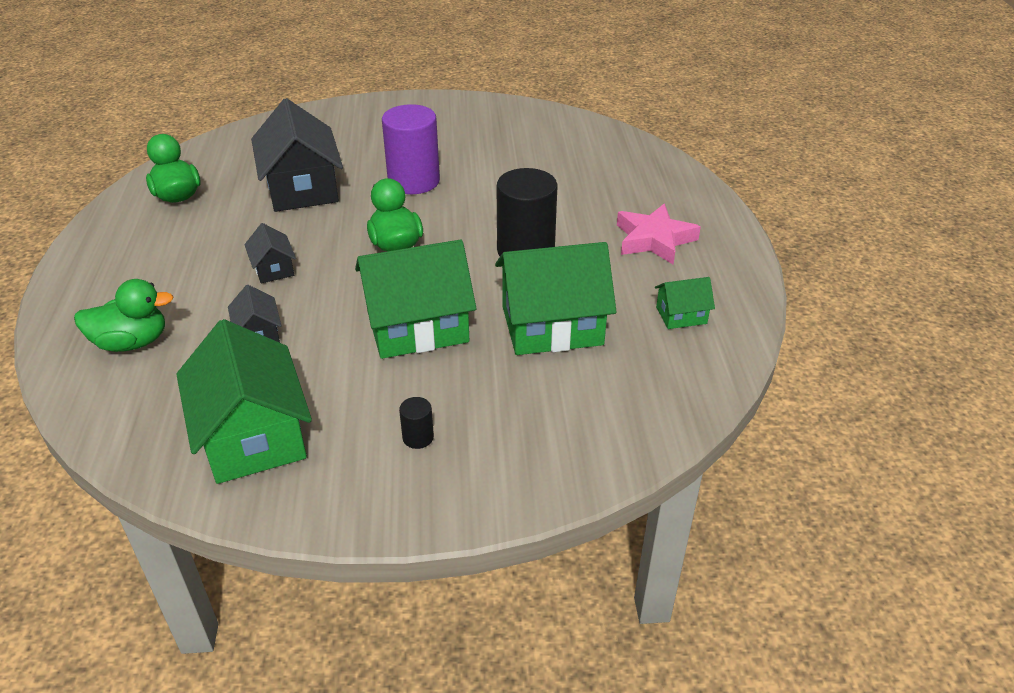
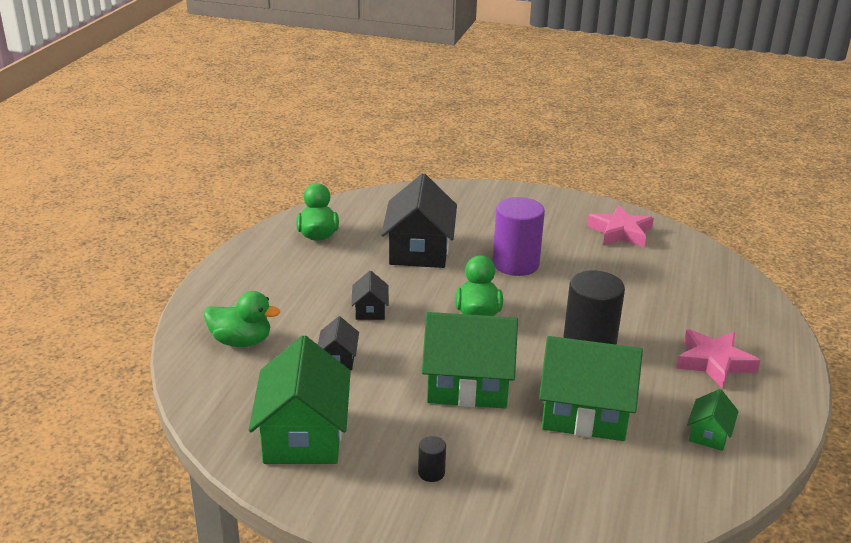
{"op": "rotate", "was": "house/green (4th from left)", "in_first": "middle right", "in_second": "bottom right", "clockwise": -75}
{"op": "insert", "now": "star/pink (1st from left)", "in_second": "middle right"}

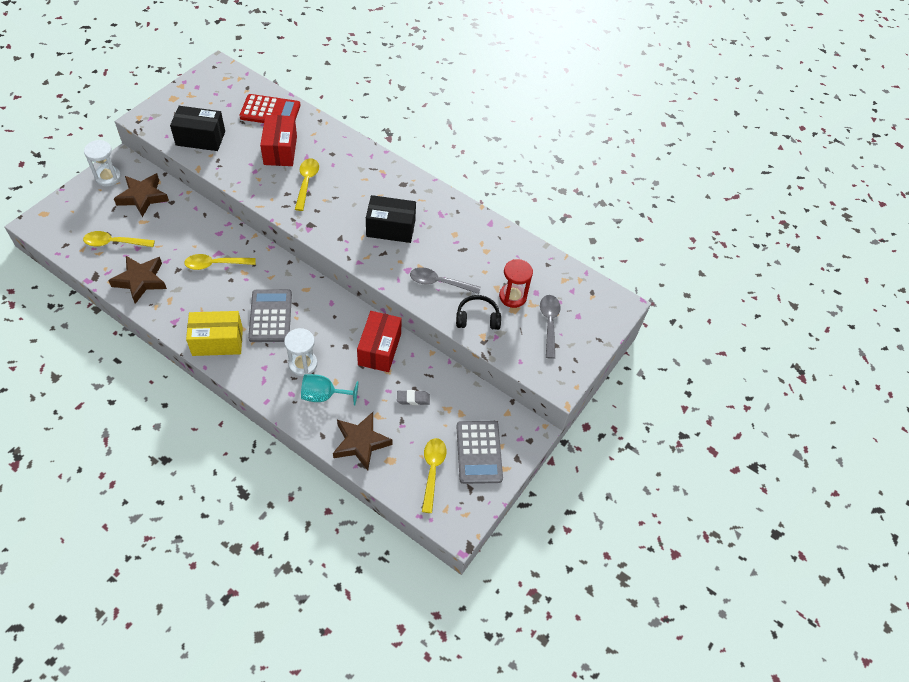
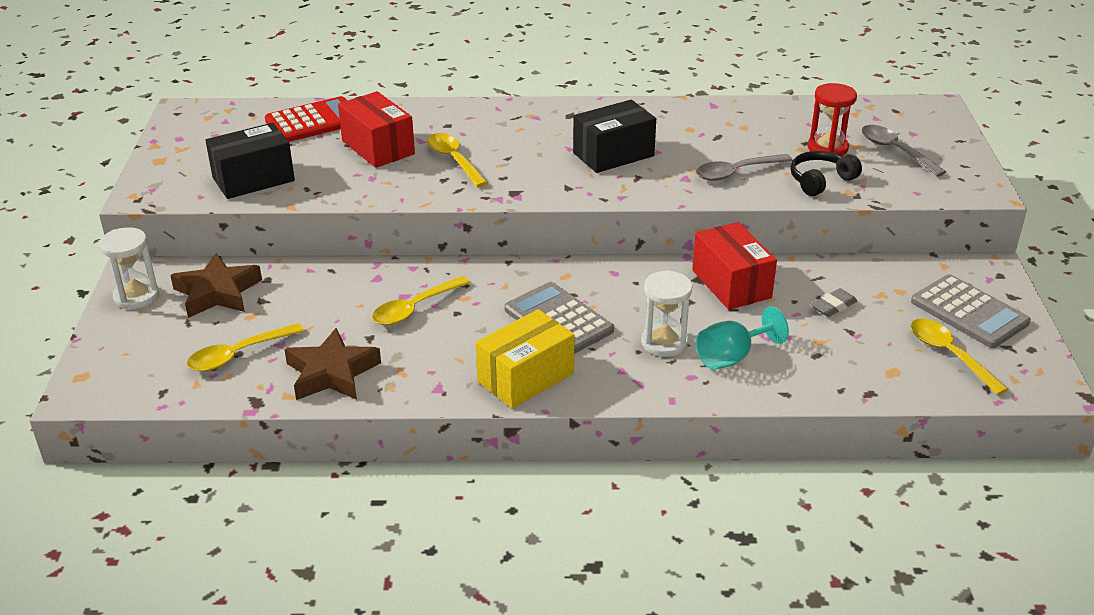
{"op": "delete", "was": "star/brown (3rd from left)", "in_first": "centre"}

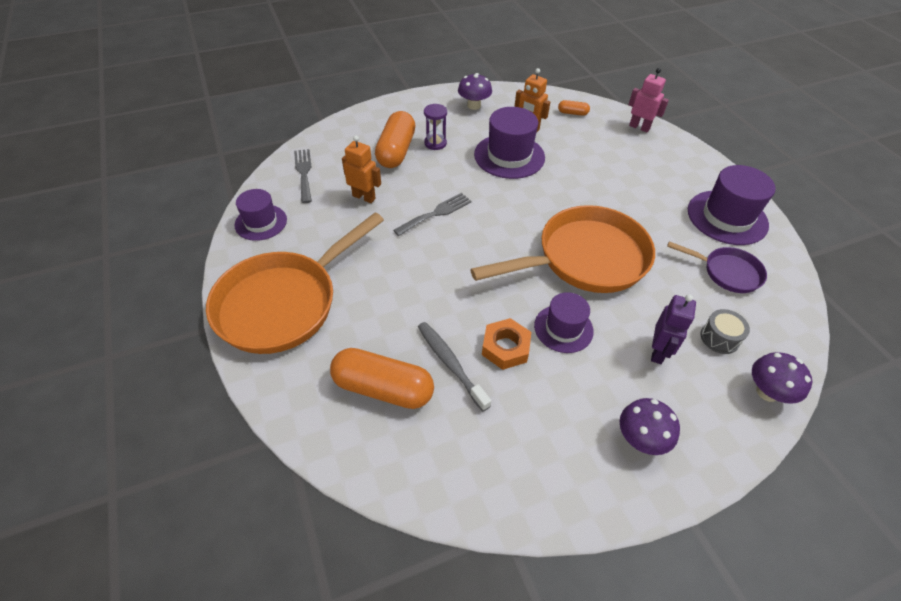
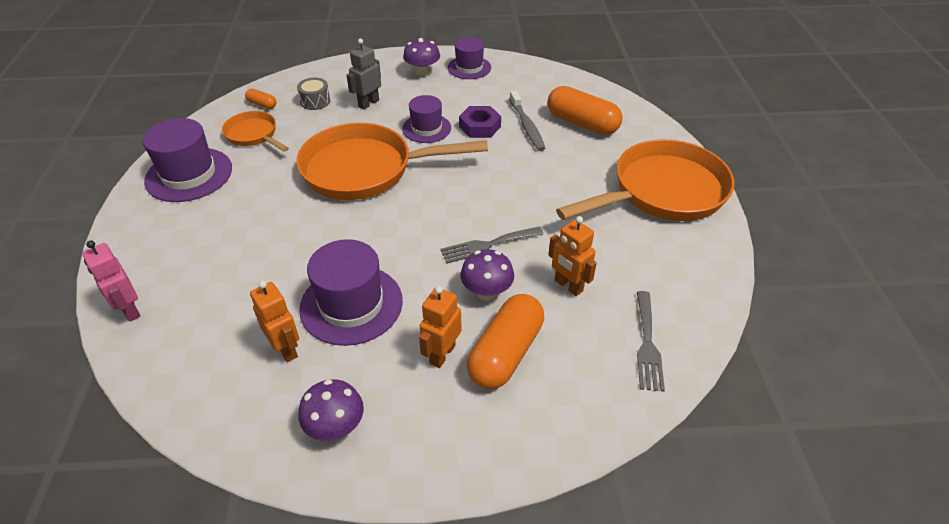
{"op": "move", "was": "capsule/orange (3rd from left in the first image)", "now": "capsule/orange (1st from left)", "in_first": "top centre", "in_second": "top left"}
{"op": "replace", "was": "hourglass/purple", "now": "robot/orange (2nd from left)", "in_first": "top centre", "in_second": "centre"}
{"op": "move", "was": "hat/purple (1st from left in the first image)", "now": "hat/purple (4th from left)", "in_first": "middle left", "in_second": "top centre"}
{"op": "recolor", "was": "pan/purple", "now": "pan/orange (1st from left)", "in_first": "middle right", "in_second": "top left"}
{"op": "recolor", "was": "robot/purple", "now": "robot/grey", "in_first": "middle right", "in_second": "top centre"}
{"op": "recolor", "was": "nut/orange", "now": "nut/purple", "in_first": "centre", "in_second": "top centre"}
{"op": "move", "was": "mushroom/purple (3rd from left)", "in_first": "middle right", "in_second": "centre"}

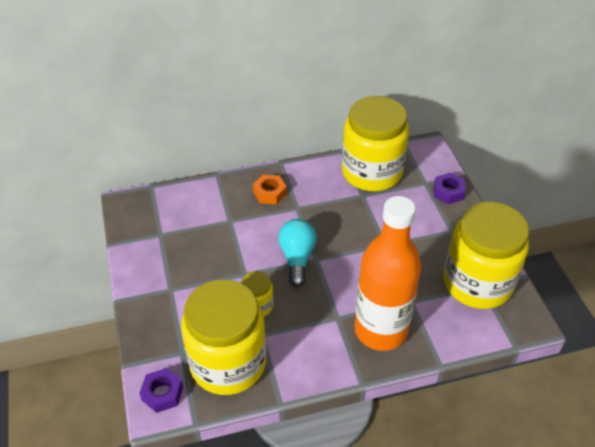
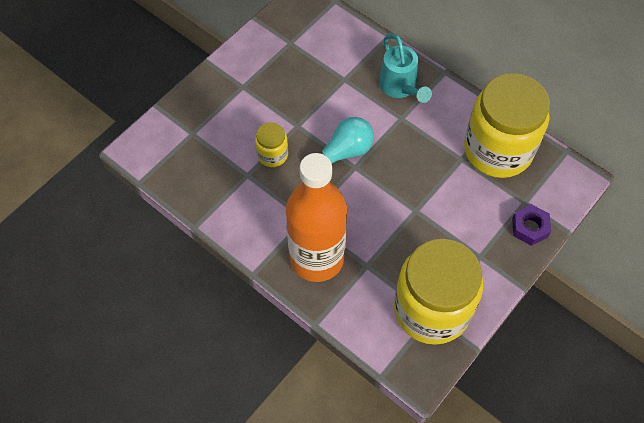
{"op": "replace", "was": "nut/orange", "now": "watering can/turquoise", "in_first": "centre", "in_second": "top centre"}
{"op": "delete", "was": "jar/yellow (1st from left)", "in_first": "bottom centre"}
{"op": "delete", "was": "nut/purple (1st from left)", "in_first": "bottom left"}

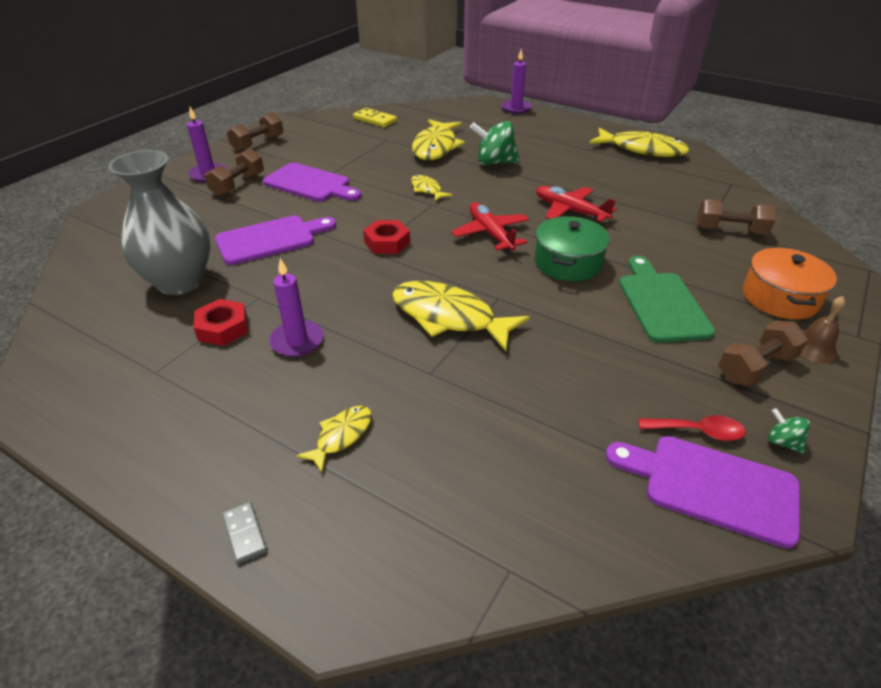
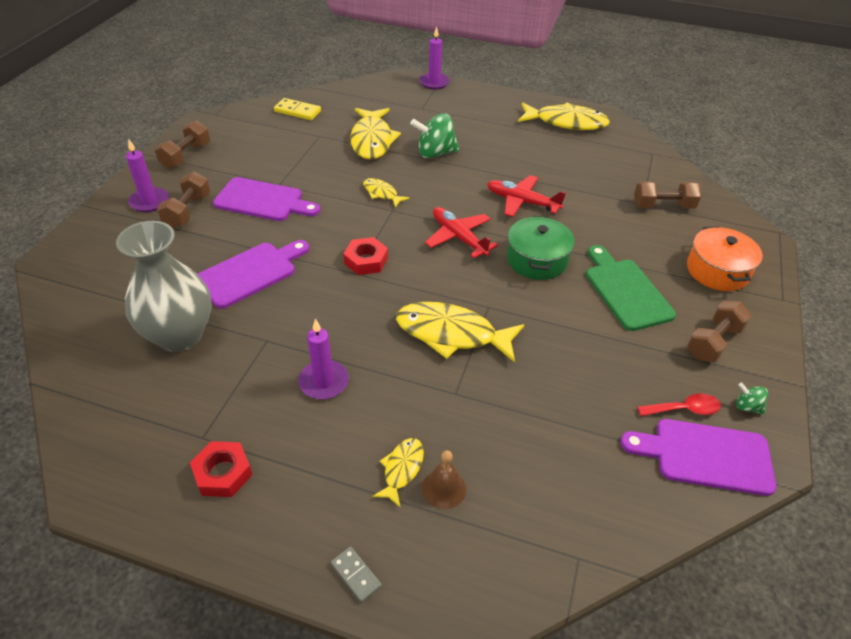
{"op": "move", "was": "bell/brown", "in_first": "middle right", "in_second": "bottom centre"}
{"op": "move", "was": "nut/red (1st from left)", "in_first": "middle left", "in_second": "bottom left"}

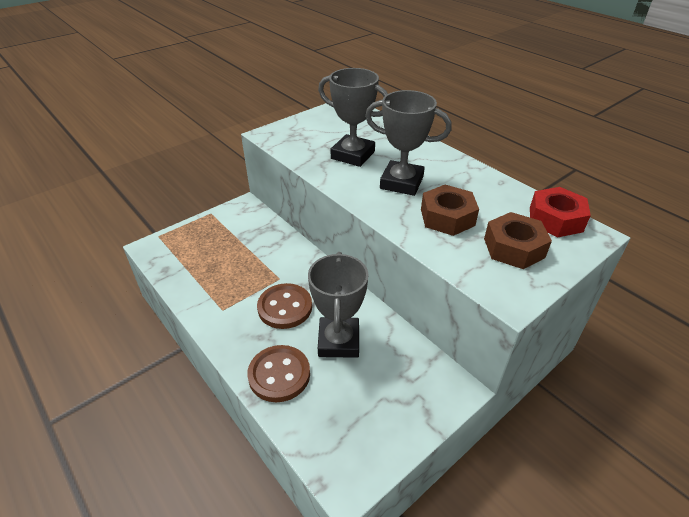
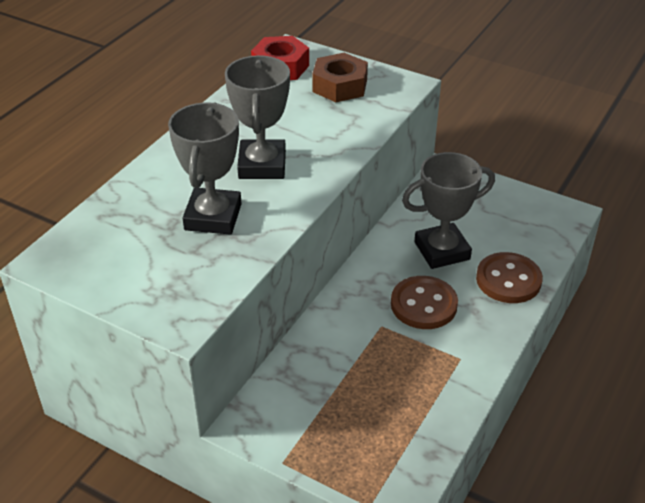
{"op": "delete", "was": "nut/brown (1st from left)", "in_first": "centre"}

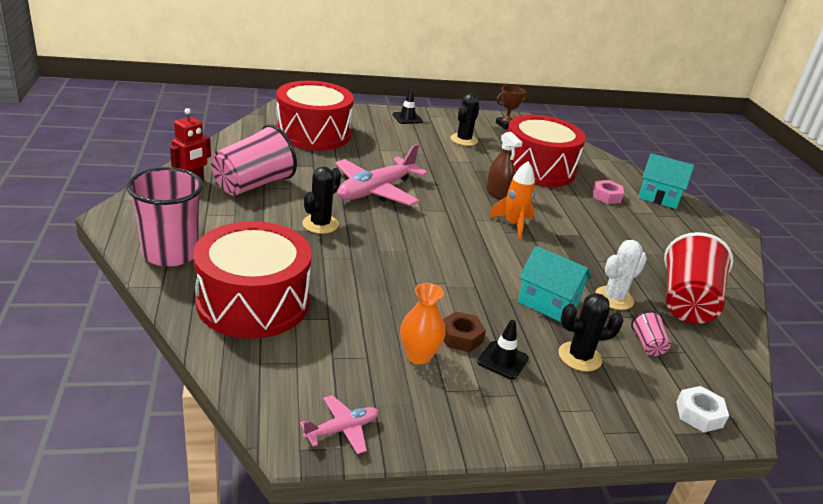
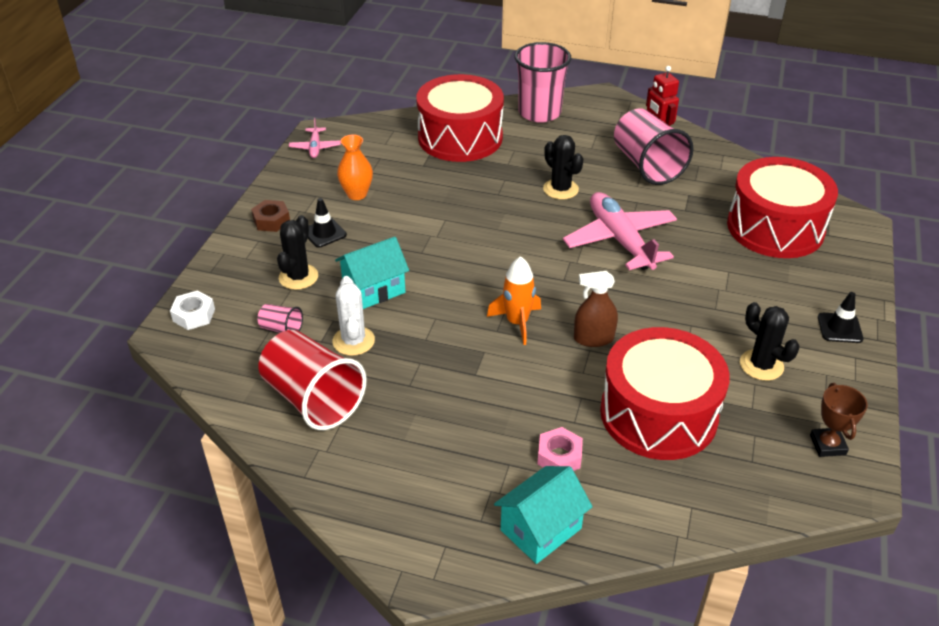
{"op": "move", "was": "nut/brown", "in_first": "centre", "in_second": "middle left"}

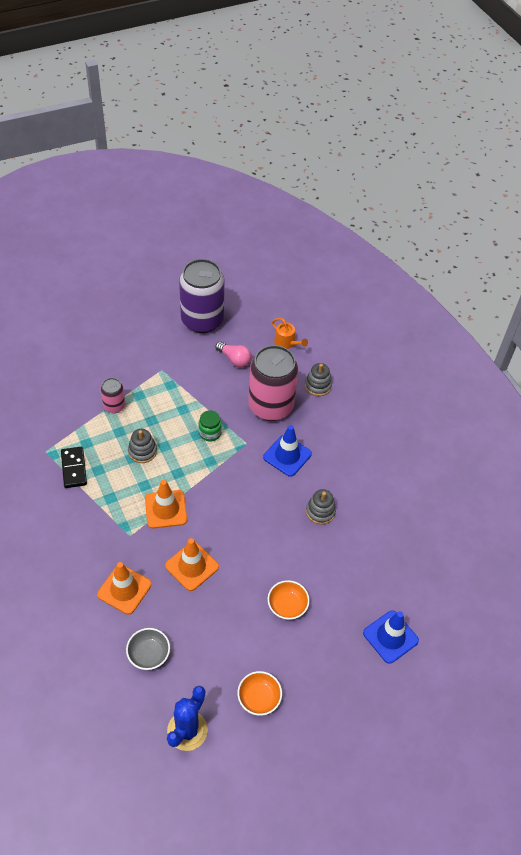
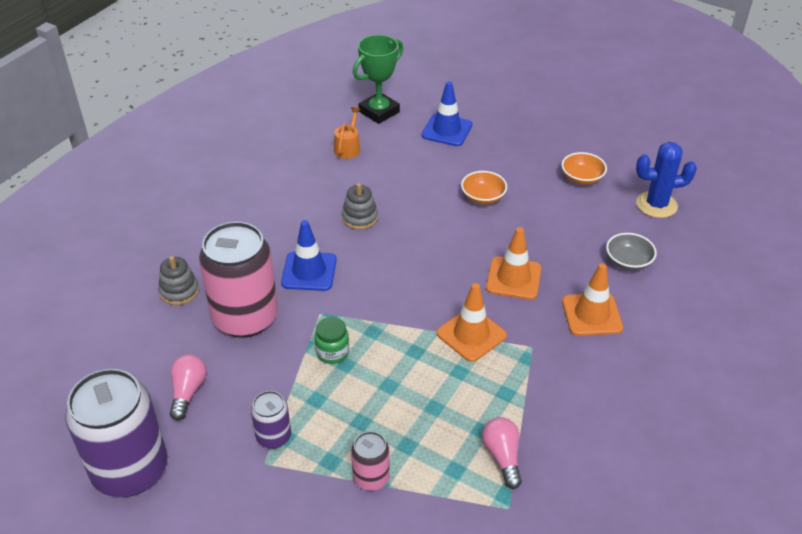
{"op": "move", "was": "watering can/orange", "in_first": "centre", "in_second": "top centre"}
{"op": "delete", "was": "stacking toy/grey (1st from left)", "in_first": "middle left"}
{"op": "replace", "was": "domino/black", "now": "light bulb/pink (2nd from left)", "in_first": "middle left", "in_second": "bottom centre"}
{"op": "insert", "now": "trophy/green", "in_second": "top centre"}
{"op": "insert", "now": "can/purple (2nd from left)", "in_second": "bottom centre"}

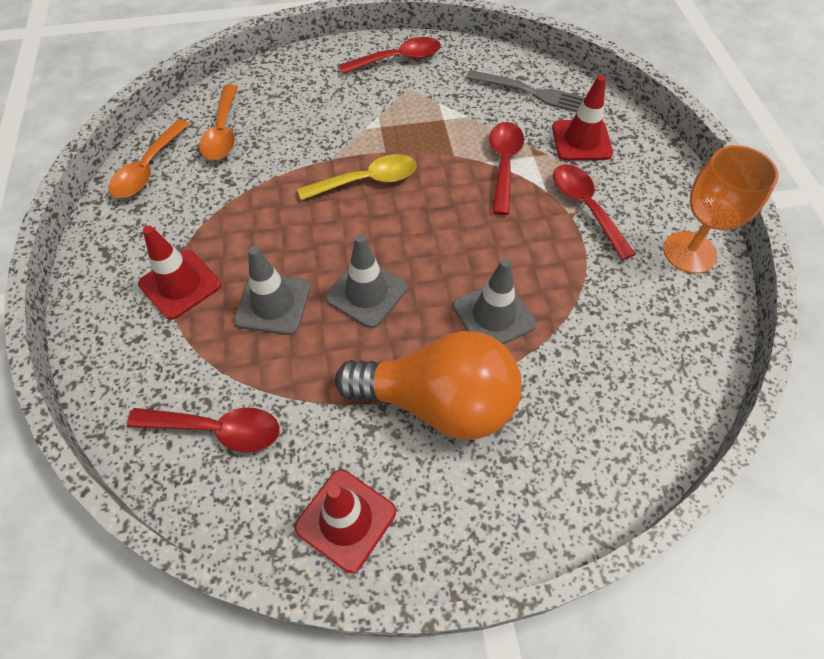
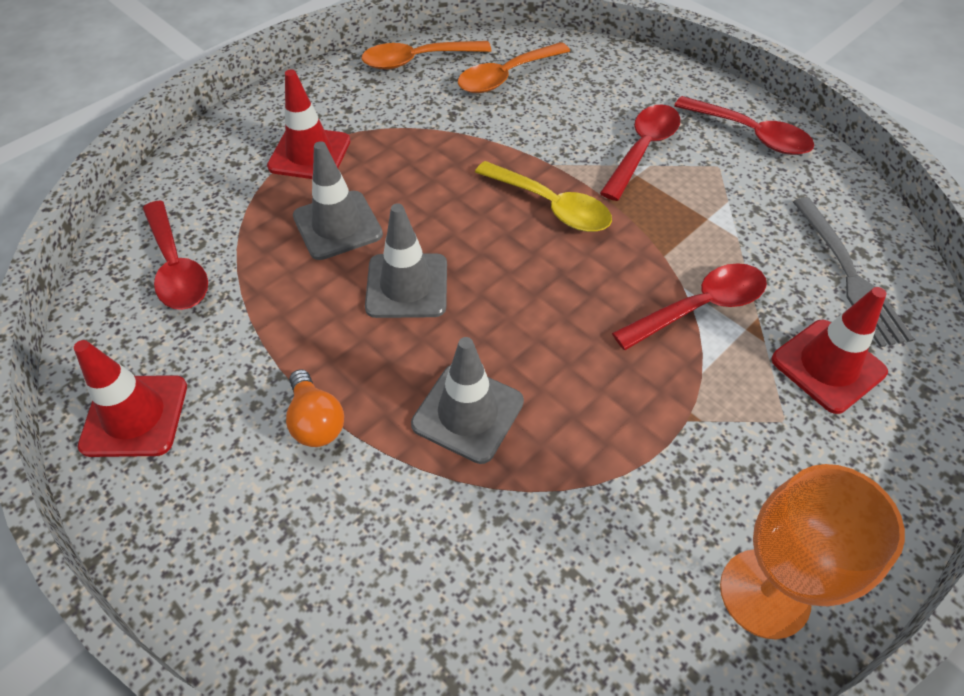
{"op": "move", "was": "spoon/red (4th from left in the first image)", "now": "spoon/red (2nd from left)", "in_first": "top right", "in_second": "top centre"}
{"op": "resize", "was": "light bulb/orange", "in_first": "centre", "in_second": "middle left", "ratio": 0.43}

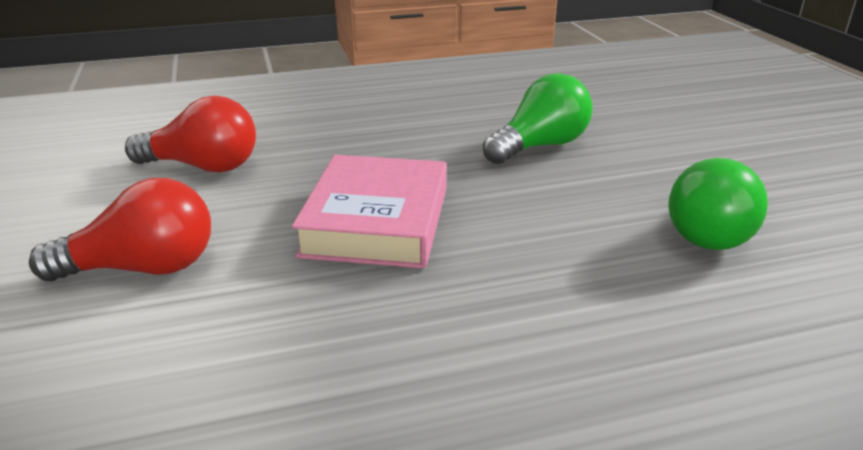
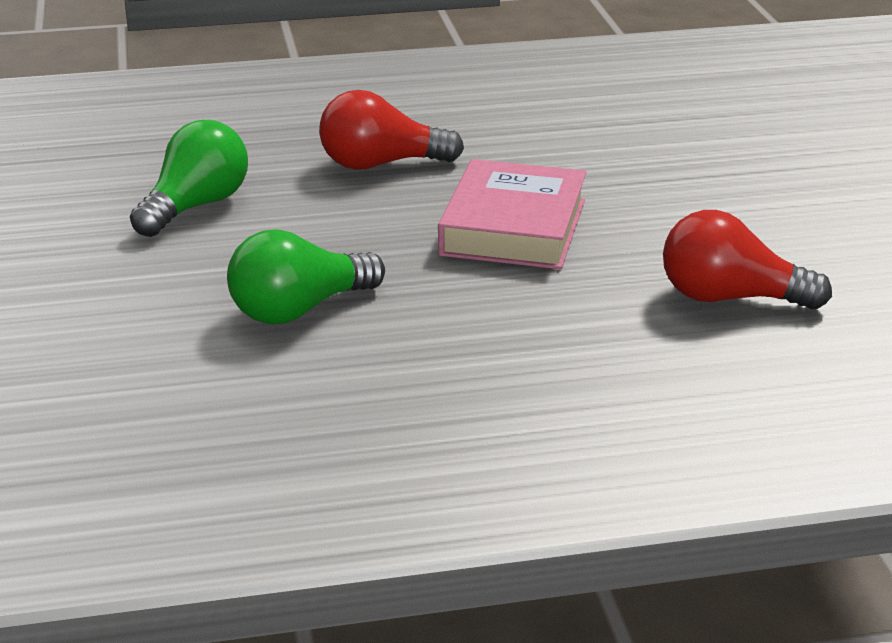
{"op": "move", "was": "light bulb/red (1st from left)", "in_first": "middle left", "in_second": "top centre"}

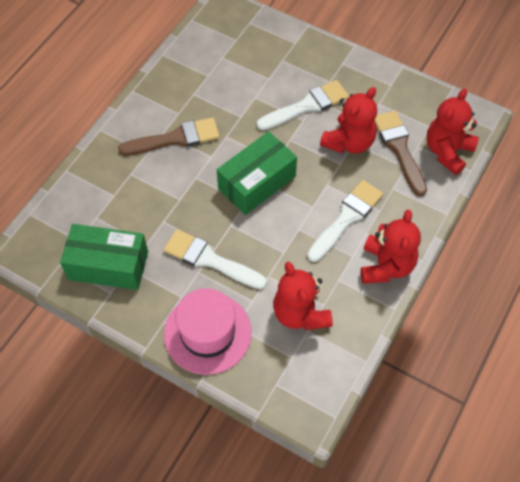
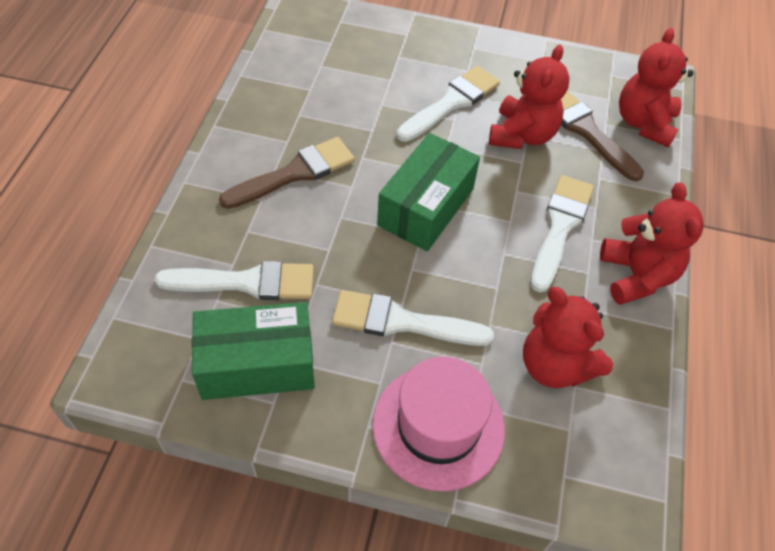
{"op": "insert", "now": "brush/white (1st from left)", "in_second": "middle left"}

